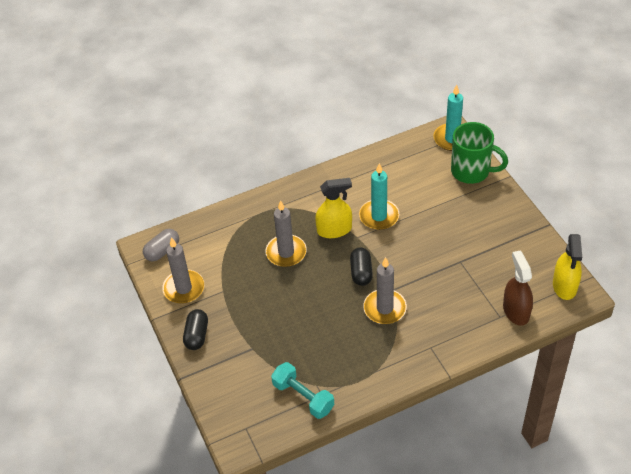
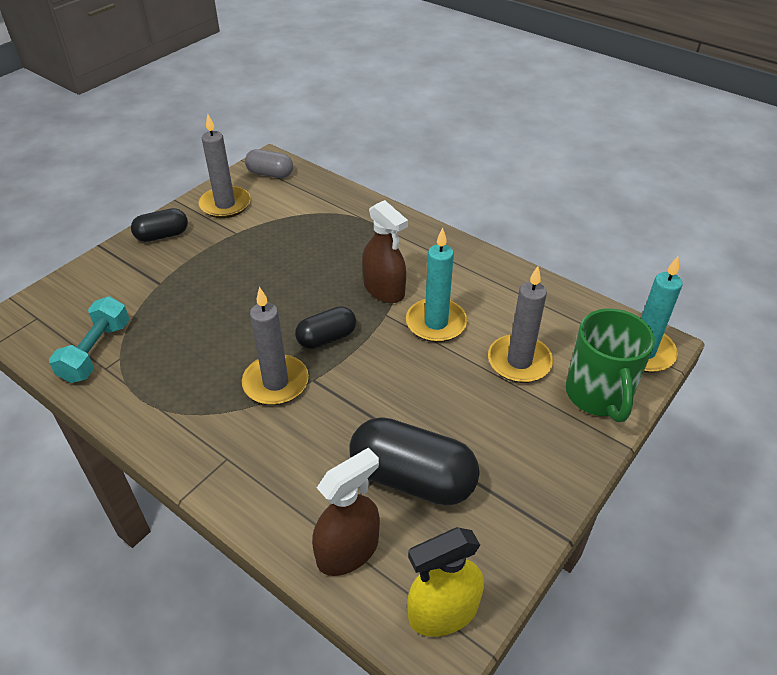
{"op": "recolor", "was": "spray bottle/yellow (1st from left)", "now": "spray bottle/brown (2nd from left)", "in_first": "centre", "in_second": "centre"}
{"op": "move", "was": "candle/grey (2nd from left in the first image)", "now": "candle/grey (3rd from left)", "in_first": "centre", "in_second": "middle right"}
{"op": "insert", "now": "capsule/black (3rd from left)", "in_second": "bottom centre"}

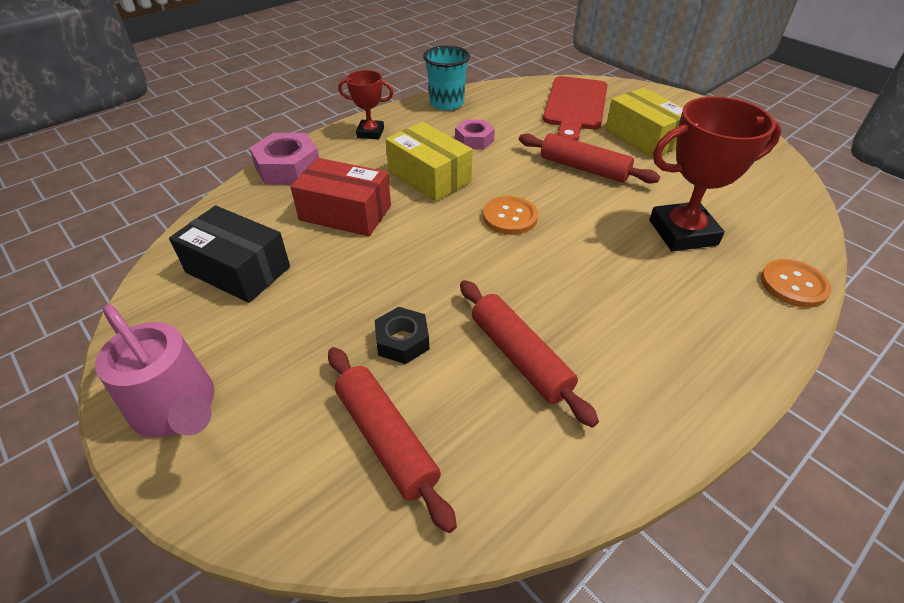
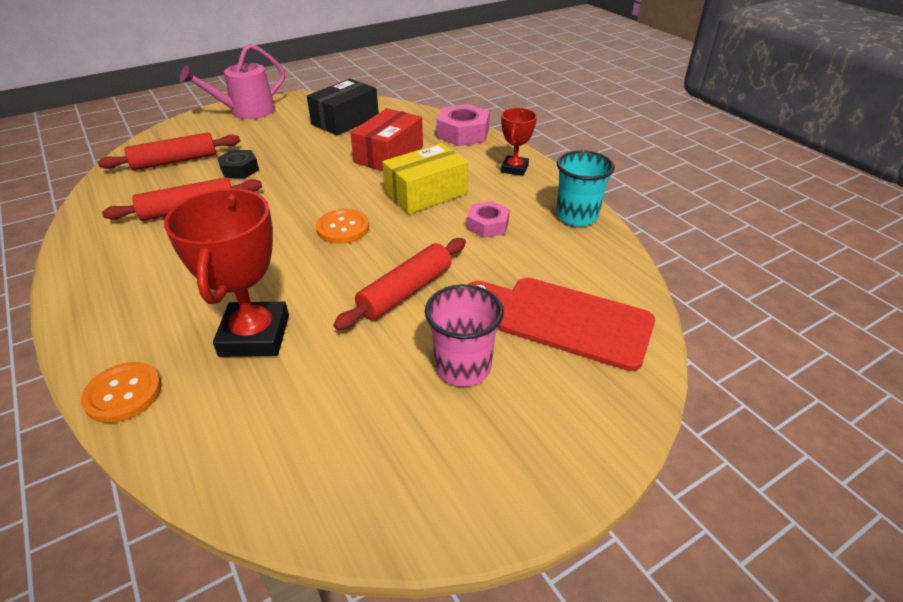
{"op": "replace", "was": "box/yellow (2nd from left)", "now": "cup/pink", "in_first": "top right", "in_second": "centre"}

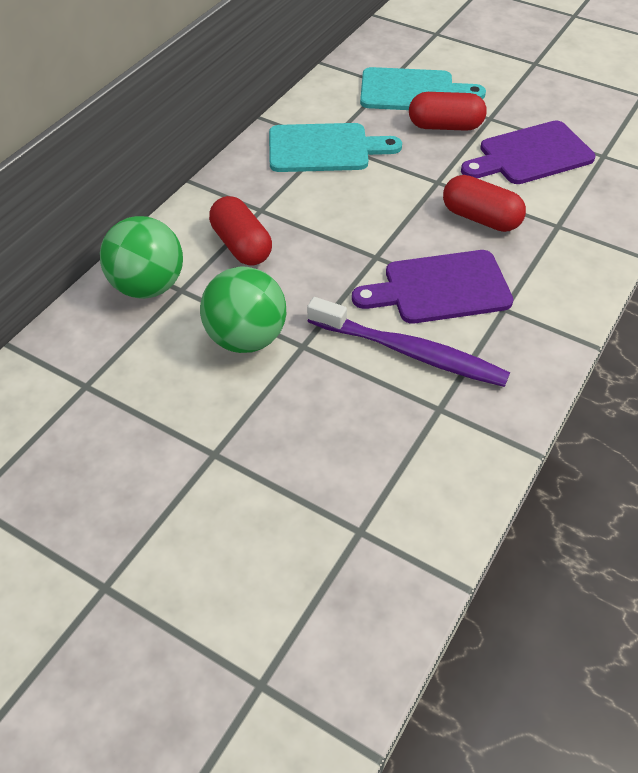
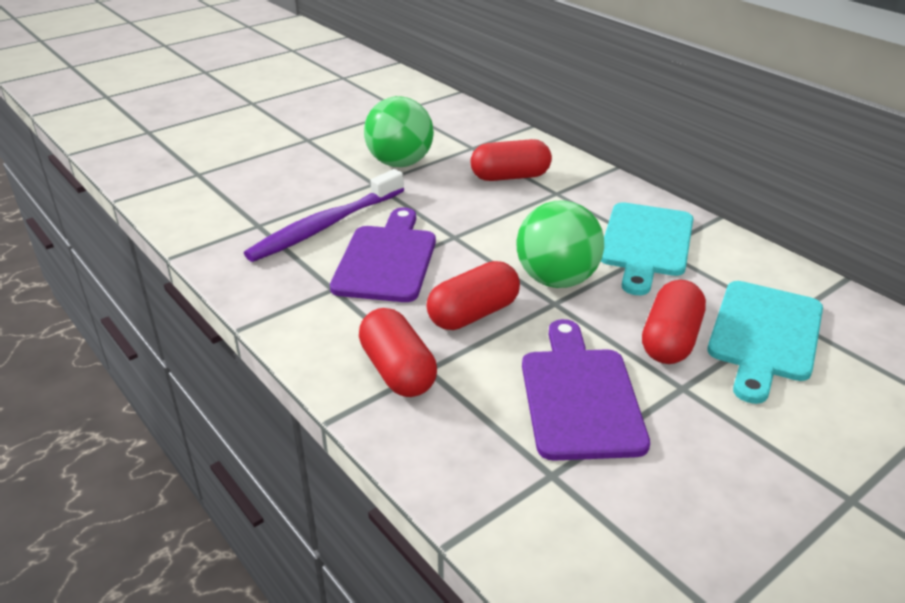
{"op": "move", "was": "ball/green (1st from left in the first image)", "now": "ball/green (2nd from left)", "in_first": "top left", "in_second": "centre"}
{"op": "insert", "now": "capsule/red (1st from left)", "in_second": "centre"}

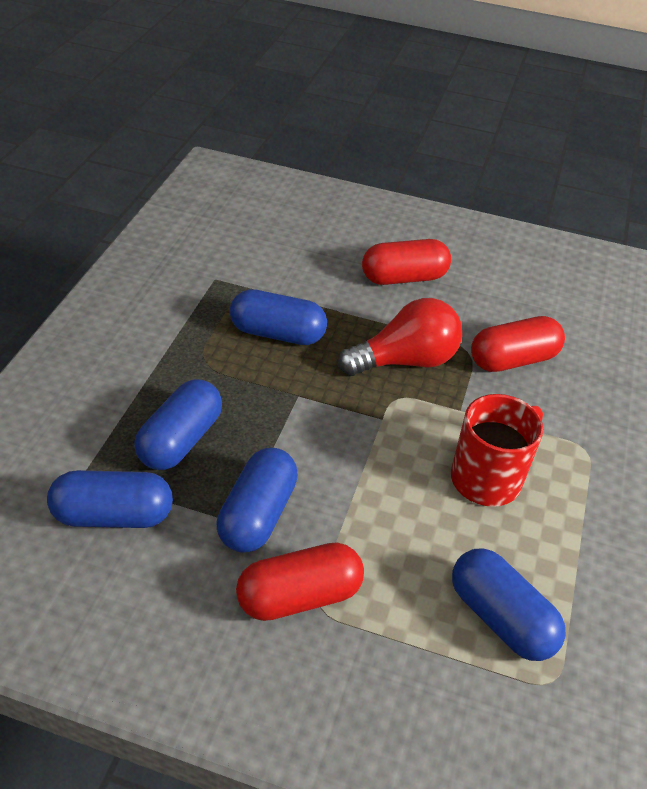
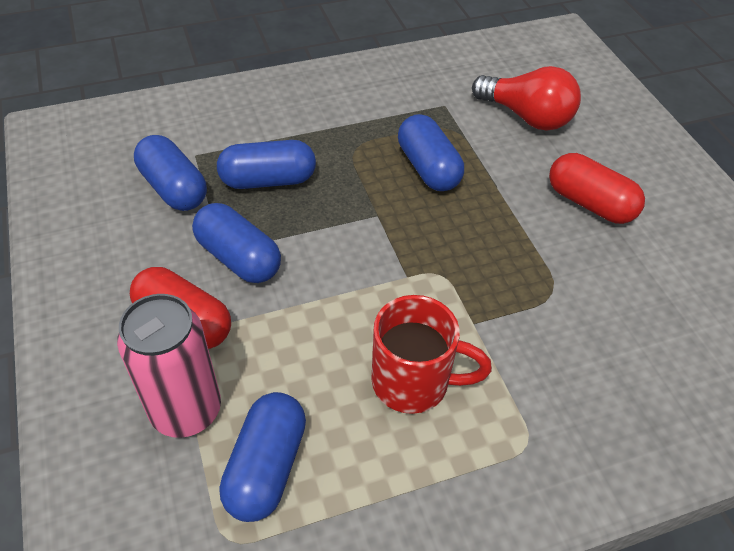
{"op": "move", "was": "light bulb/red", "in_first": "centre", "in_second": "top right"}
{"op": "delete", "was": "capsule/red (3rd from left)", "in_first": "middle right"}
{"op": "rotate", "was": "capsule/blue (3rd from left in the first image)", "in_first": "centre", "in_second": "middle left", "clockwise": 60}
{"op": "insert", "now": "can/pink", "in_second": "middle left"}

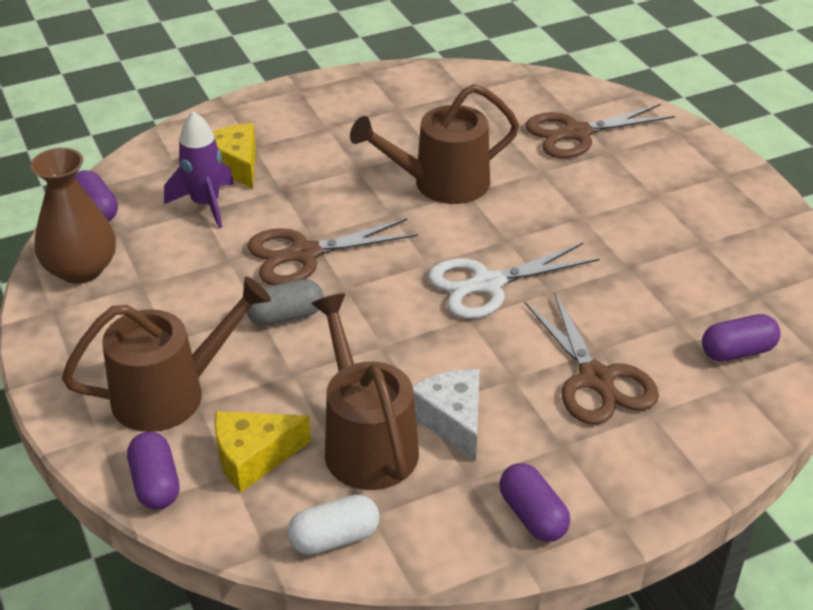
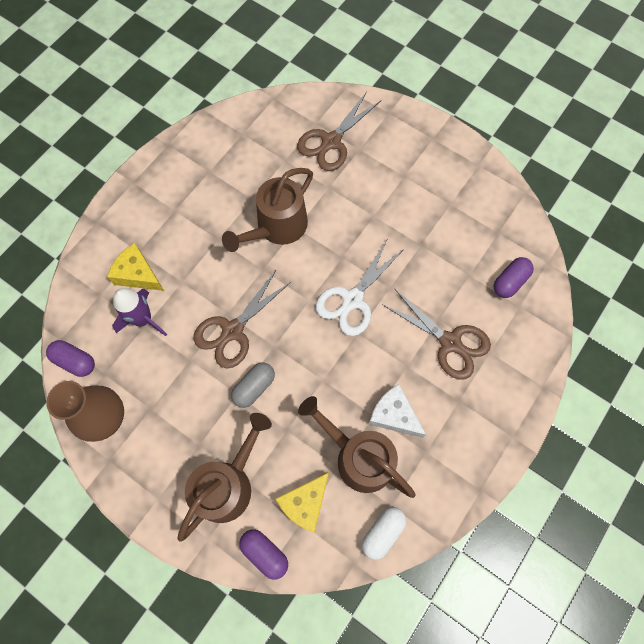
{"op": "delete", "was": "capsule/purple (3rd from left)", "in_first": "bottom centre"}

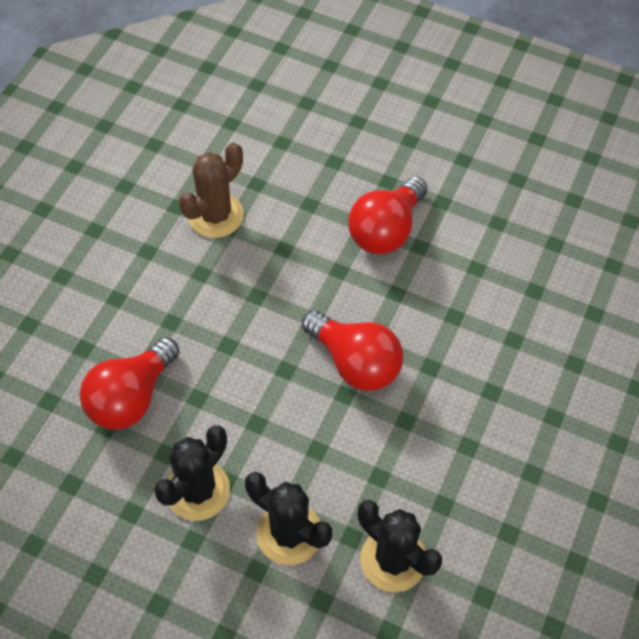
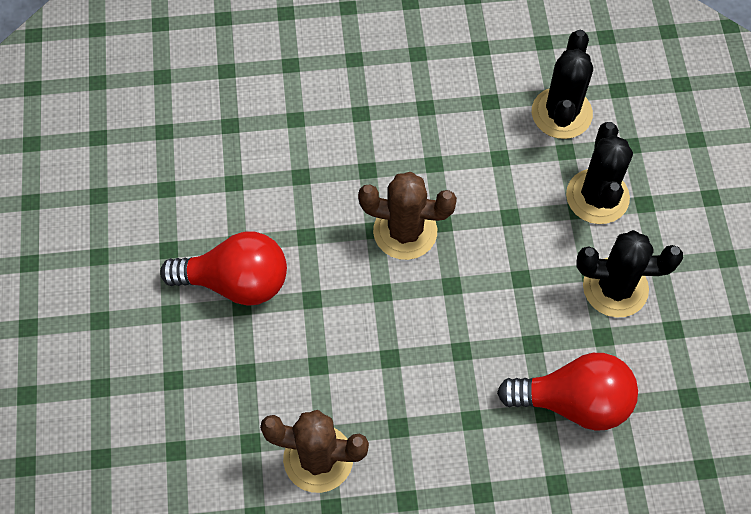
{"op": "replace", "was": "light bulb/red (2nd from left)", "now": "cactus/brown (2nd from left)", "in_first": "centre", "in_second": "centre"}

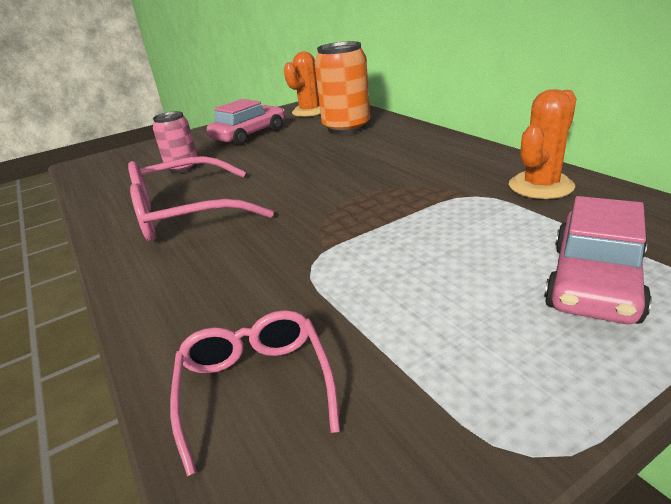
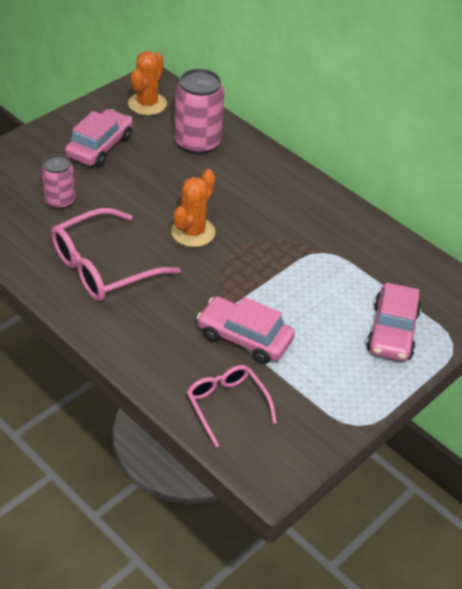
{"op": "recolor", "was": "can/orange", "now": "can/pink (2nd from left)", "in_first": "top centre", "in_second": "top centre"}
{"op": "move", "was": "cactus/orange (2nd from left)", "in_first": "top right", "in_second": "centre"}
{"op": "insert", "now": "car/pink (2nd from left)", "in_second": "centre"}

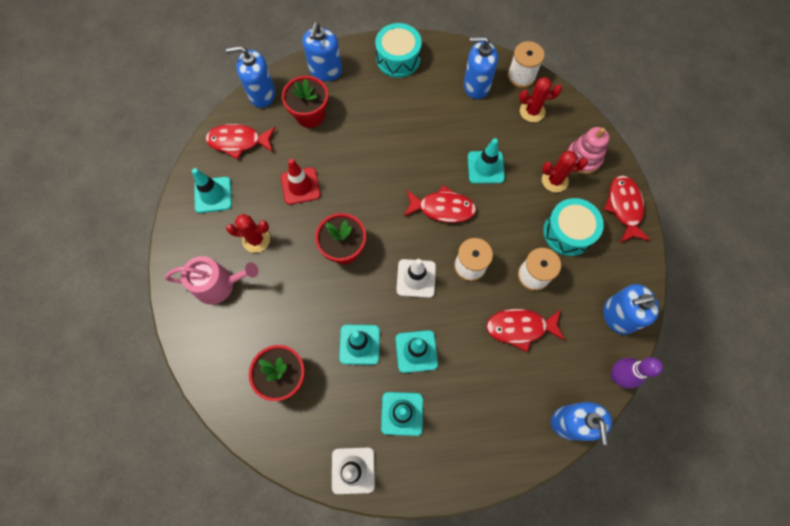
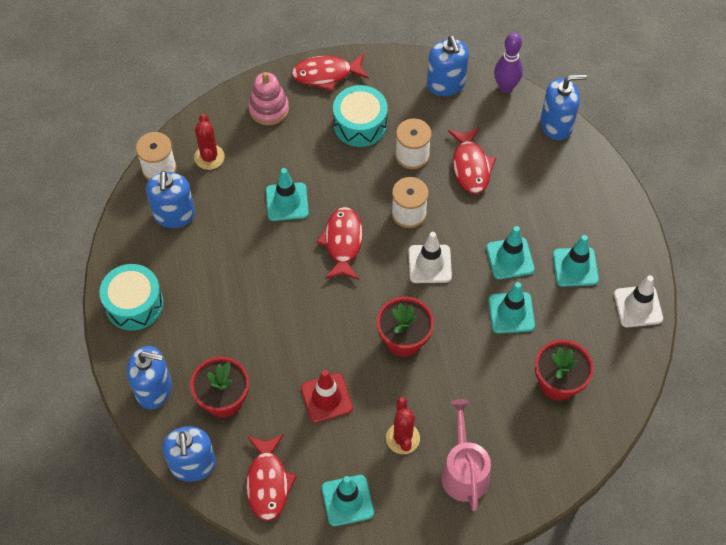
{"op": "delete", "was": "cactus/red (3rd from left)", "in_first": "top right"}

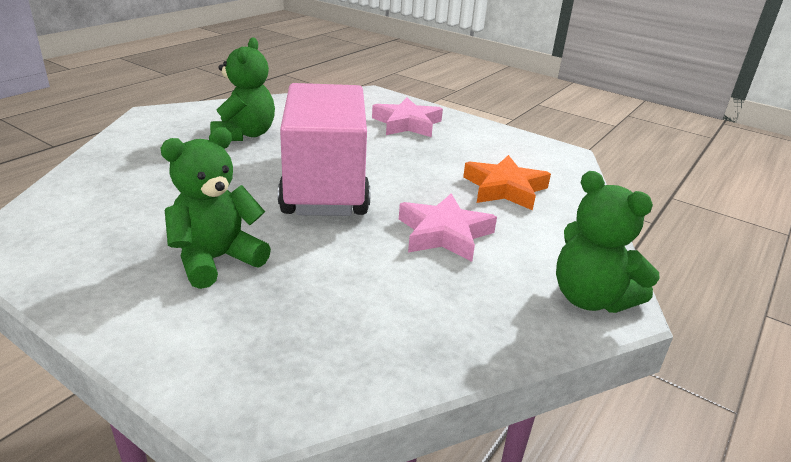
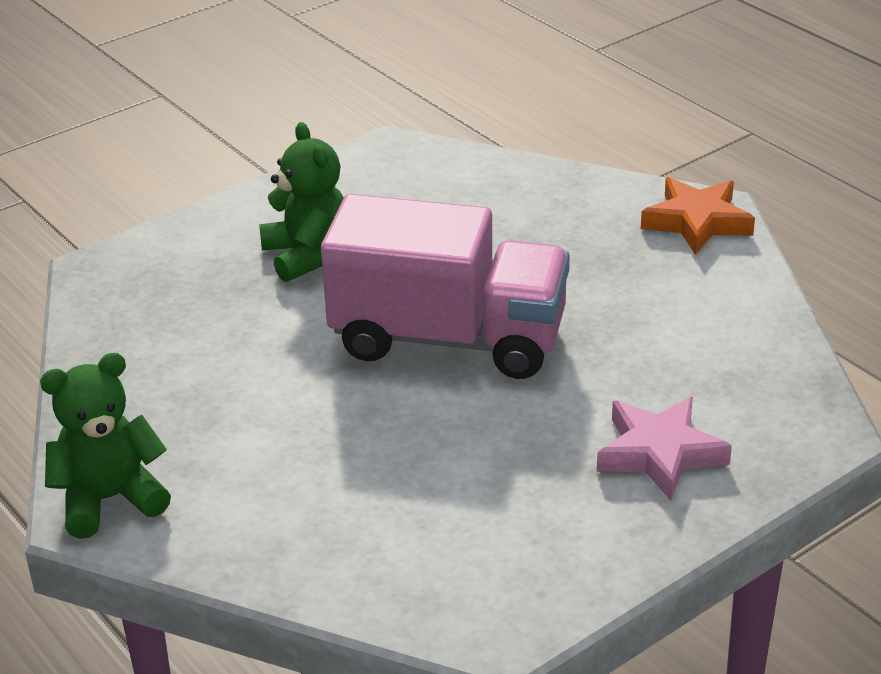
{"op": "delete", "was": "teddy bear/green (2nd from left)", "in_first": "top left"}
{"op": "move", "was": "star/orange", "in_first": "centre", "in_second": "top right"}
{"op": "delete", "was": "star/pink (2nd from left)", "in_first": "centre"}

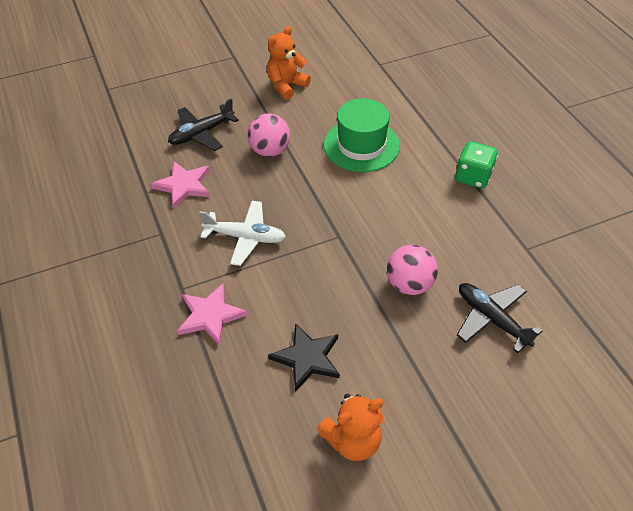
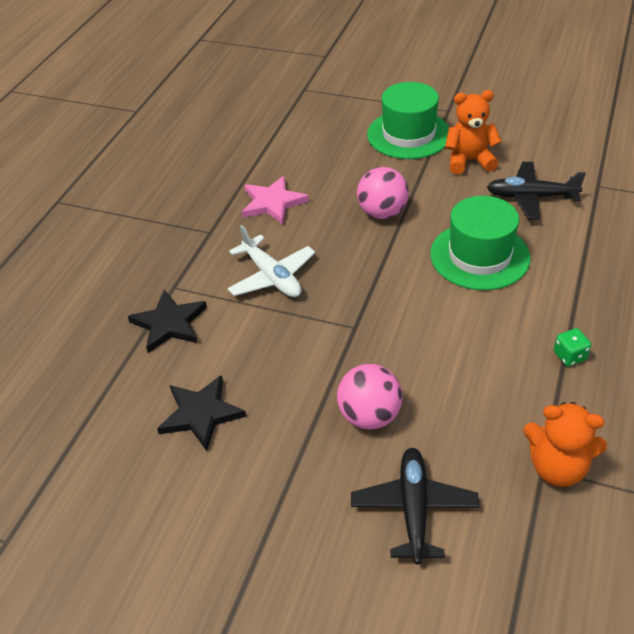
{"op": "move", "was": "plane/black (1st from left in the first image)", "now": "plane/black (2nd from left)", "in_first": "top left", "in_second": "top right"}
{"op": "resize", "was": "dice/green", "in_first": "top right", "in_second": "middle right", "ratio": 0.58}
{"op": "recolor", "was": "star/pink (2nd from left)", "now": "star/black (1st from left)", "in_first": "centre", "in_second": "middle left"}
{"op": "move", "was": "teddy bear/orange (2nd from left)", "in_first": "bottom centre", "in_second": "bottom right"}
{"op": "insert", "now": "hat/green (1st from left)", "in_second": "top centre"}

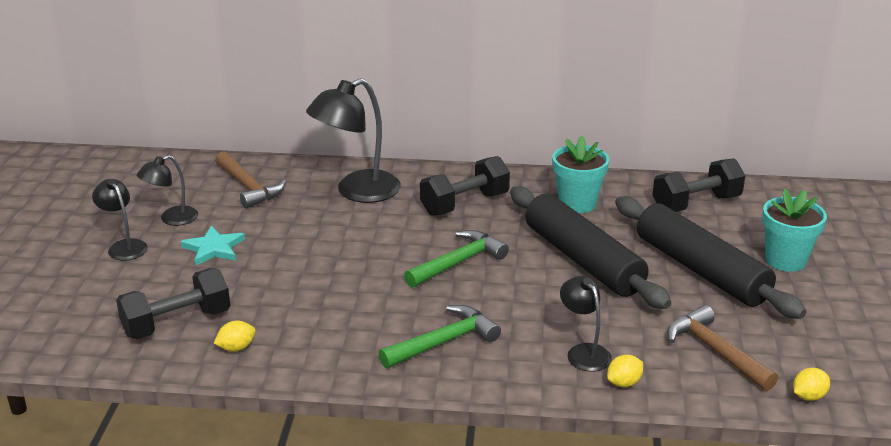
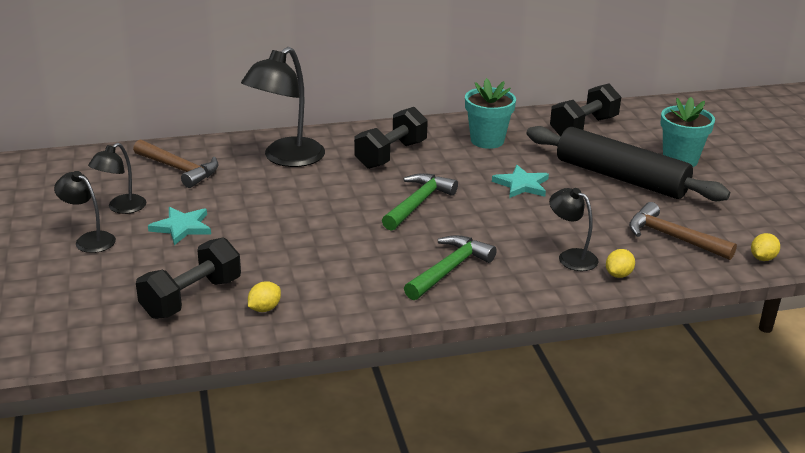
{"op": "replace", "was": "rolling pin/black (1st from left)", "now": "star/turquoise (2nd from left)", "in_first": "centre", "in_second": "centre"}

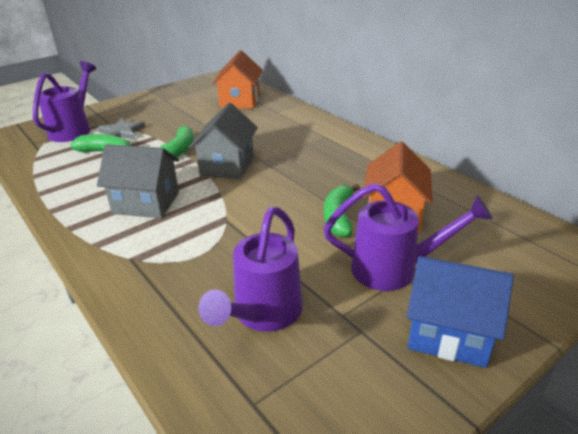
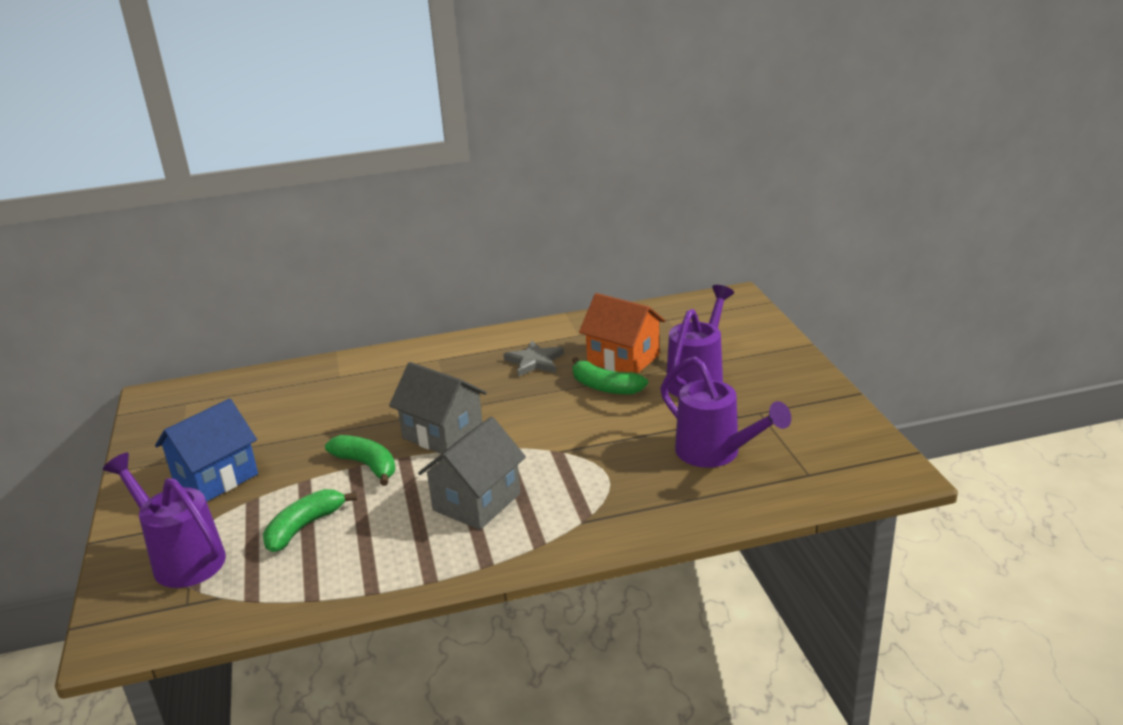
{"op": "delete", "was": "house/orange (1st from left)", "in_first": "top centre"}
{"op": "move", "was": "star/grey", "in_first": "top left", "in_second": "centre"}
{"op": "move", "was": "house/blue", "in_first": "bottom right", "in_second": "middle left"}

